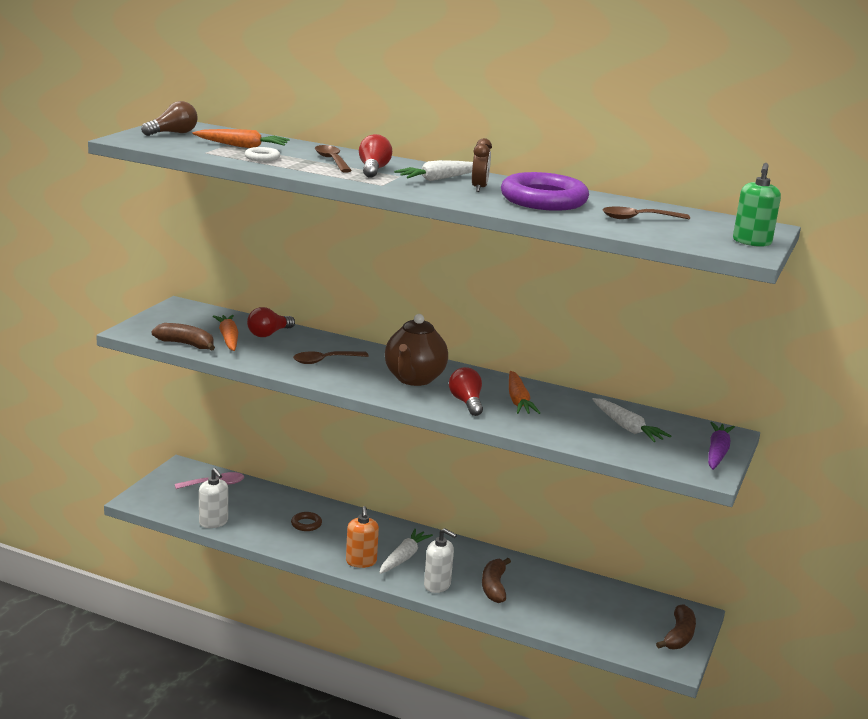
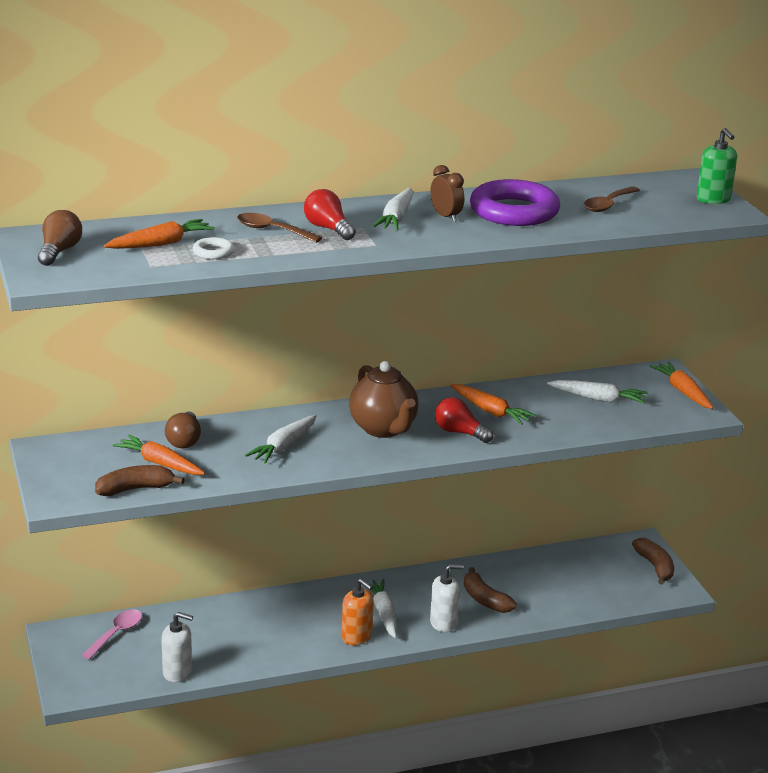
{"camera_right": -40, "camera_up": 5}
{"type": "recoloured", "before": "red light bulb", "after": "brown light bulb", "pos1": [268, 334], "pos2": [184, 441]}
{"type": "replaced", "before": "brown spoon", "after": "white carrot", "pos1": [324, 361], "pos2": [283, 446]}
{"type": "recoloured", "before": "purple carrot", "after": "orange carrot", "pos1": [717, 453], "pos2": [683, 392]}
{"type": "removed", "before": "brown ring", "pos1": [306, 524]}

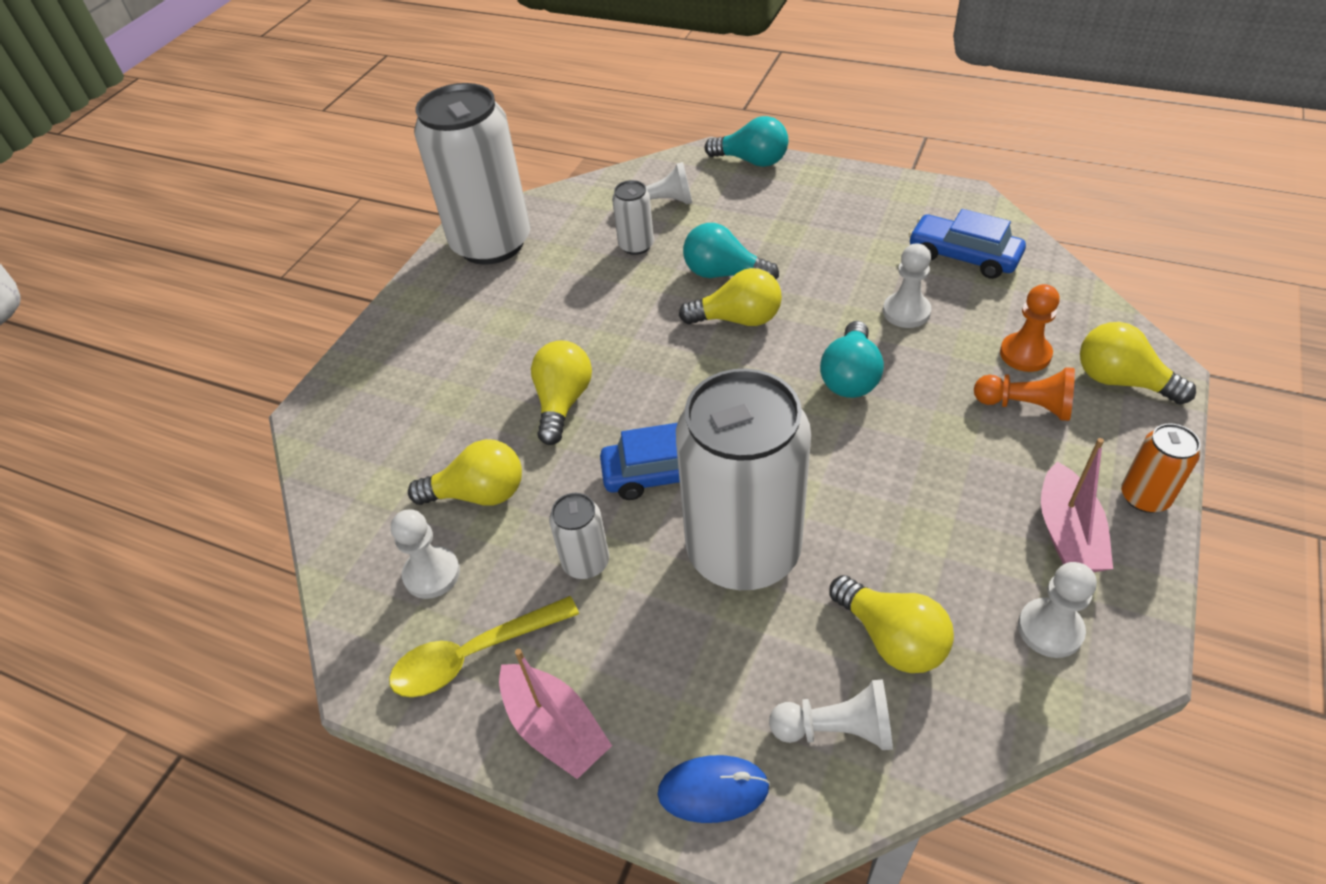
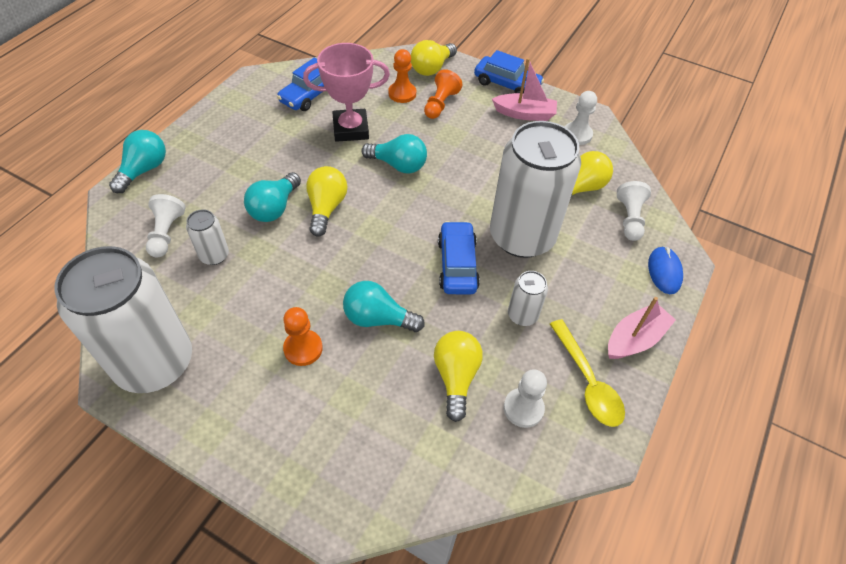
{"camera_right": -90, "camera_up": 5}
{"type": "added", "after": "orange pawn", "pos2": [303, 348]}
{"type": "replaced", "before": "white pawn", "after": "pink trophy", "pos1": [906, 312], "pos2": [350, 129]}
{"type": "recoloured", "before": "yellow light bulb", "after": "turquoise light bulb", "pos1": [562, 402], "pos2": [378, 318]}
{"type": "replaced", "before": "orange can", "after": "blue car", "pos1": [1144, 497], "pos2": [507, 84]}

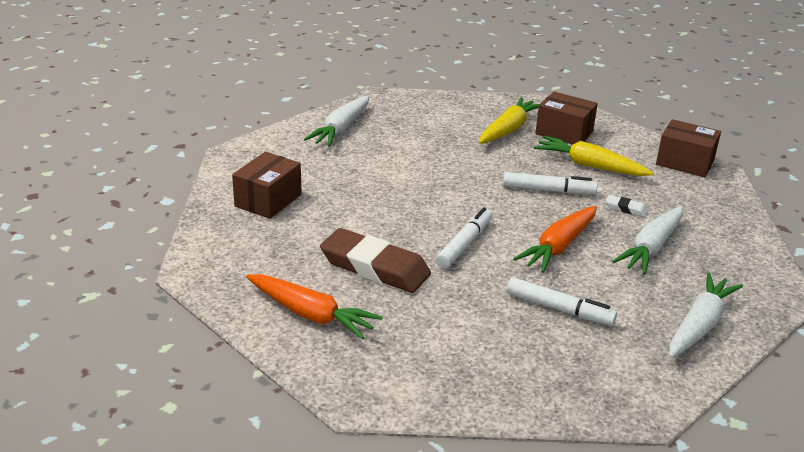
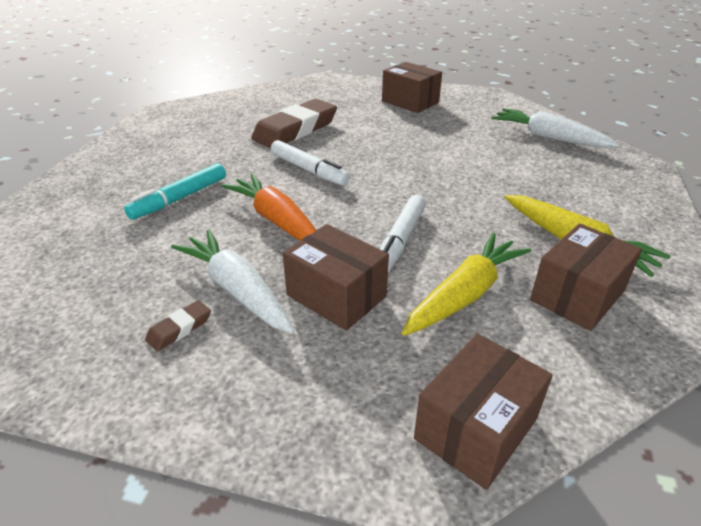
{"camera_right": 105, "camera_up": 5}
{"type": "recoloured", "before": "white marker", "after": "turquoise marker", "pos1": [559, 309], "pos2": [180, 198]}
{"type": "added", "after": "brown eraser", "pos2": [179, 329]}
{"type": "replaced", "before": "white eraser", "after": "brown box", "pos1": [626, 209], "pos2": [336, 296]}
{"type": "removed", "before": "orange carrot", "pos1": [311, 314]}
{"type": "removed", "before": "white carrot", "pos1": [699, 325]}

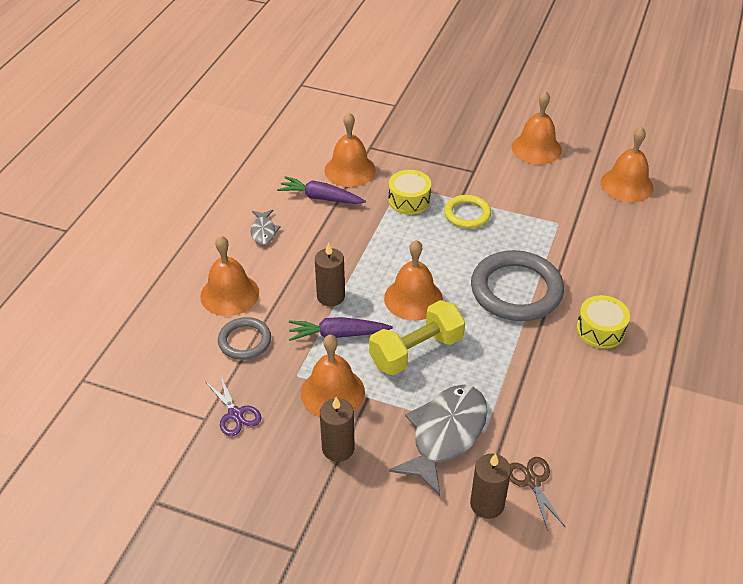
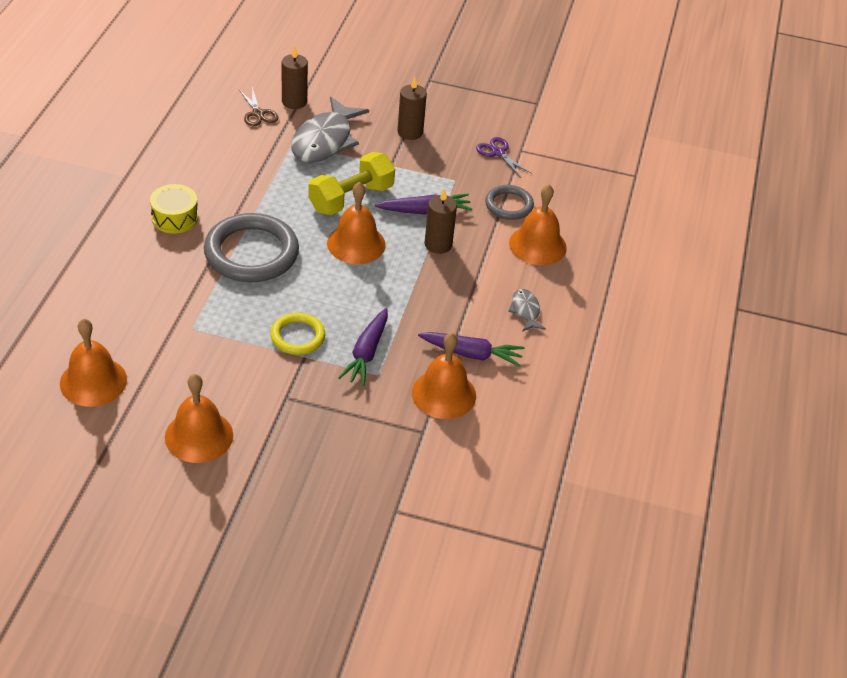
{"camera_right": 170, "camera_up": 0}
{"type": "replaced", "before": "yellow drum", "after": "purple carrot", "pos1": [409, 200], "pos2": [366, 353]}
{"type": "removed", "before": "orange bell", "pos1": [332, 392]}

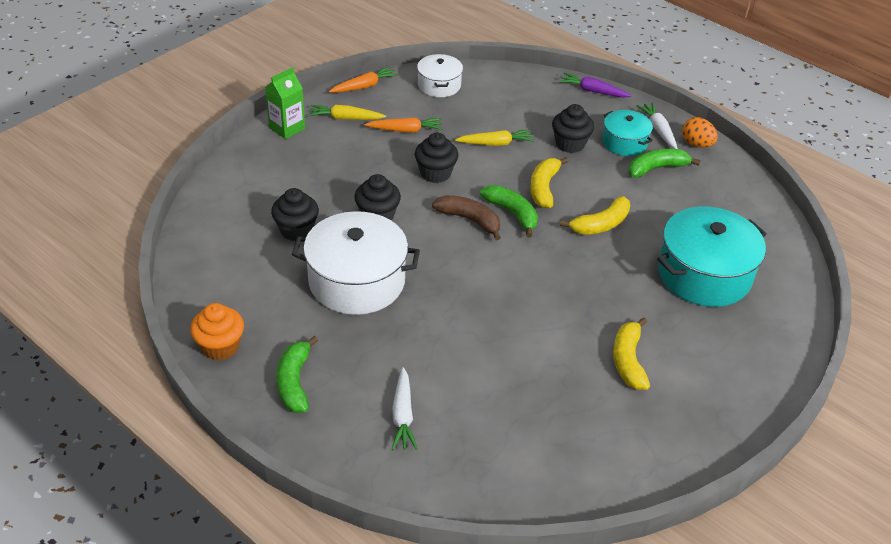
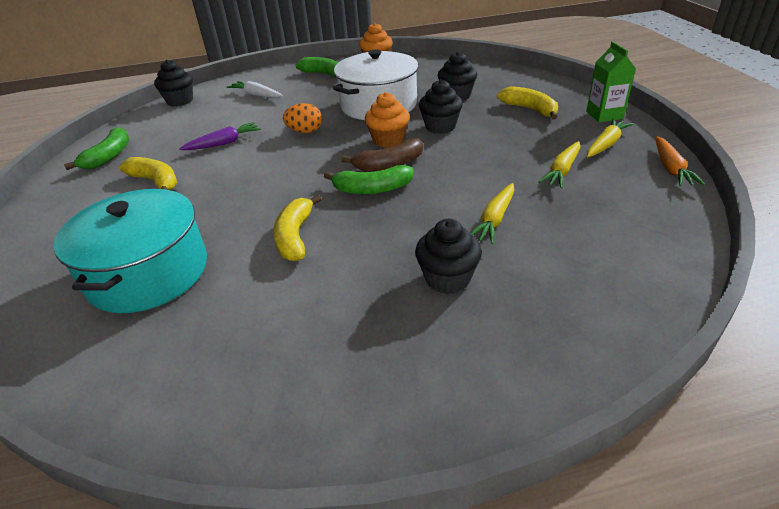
{"camera_right": 130, "camera_up": -5}
{"type": "moved", "before": "green banana", "pos1": [656, 168], "pos2": [109, 156]}
{"type": "moved", "before": "black cupcake", "pos1": [435, 173], "pos2": [180, 101]}
{"type": "moved", "before": "purple carrot", "pos1": [593, 91], "pos2": [224, 143]}
{"type": "moved", "before": "orange egg", "pos1": [696, 144], "pos2": [305, 131]}
{"type": "added", "after": "orange cupcake", "pos2": [388, 140]}
{"type": "moved", "before": "yellow banana", "pos1": [543, 188], "pos2": [530, 109]}
{"type": "recoloured", "before": "orange carrot", "after": "yellow carrot", "pos1": [405, 130], "pos2": [562, 171]}
{"type": "removed", "before": "white pot", "pos1": [439, 85]}
{"type": "removed", "before": "turquoise pot", "pos1": [624, 142]}
{"type": "removed", "before": "white carrot", "pos1": [658, 130]}

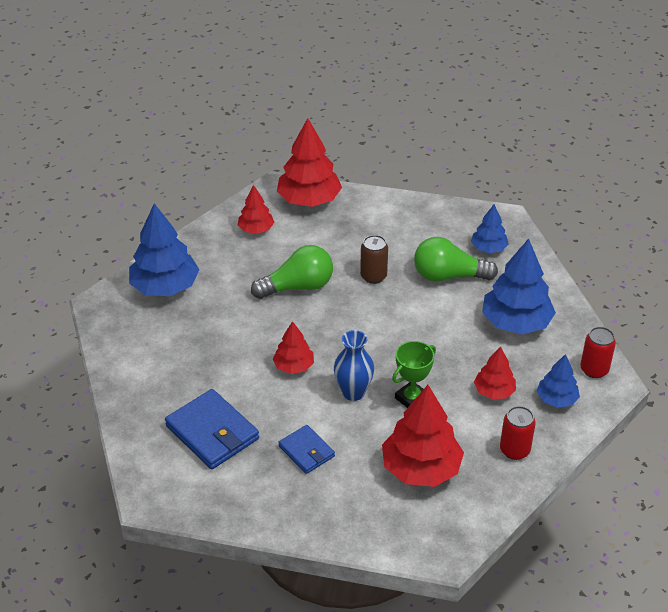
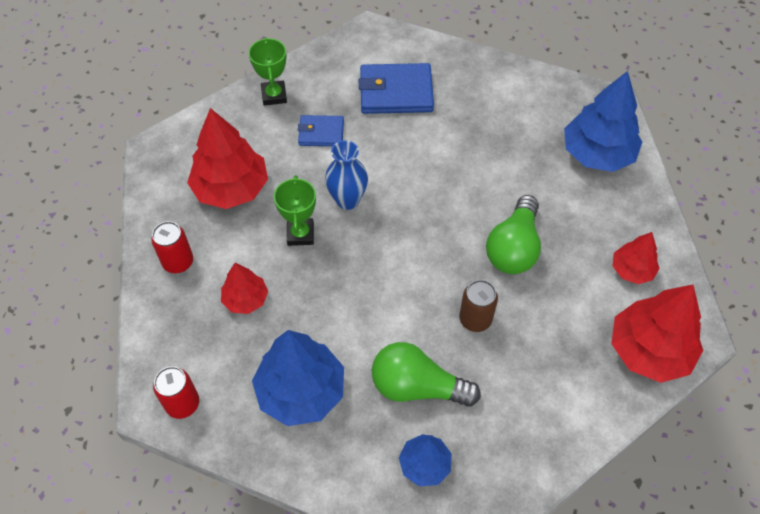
{"camera_right": 130, "camera_up": 15}
{"type": "added", "after": "green trophy", "pos2": [274, 95]}
{"type": "turned", "before": "green light bulb", "pos1": [448, 276], "pos2": [417, 387], "turn": -120}
{"type": "removed", "before": "red tree", "pos1": [294, 366]}
{"type": "removed", "before": "blue tree", "pos1": [556, 399]}

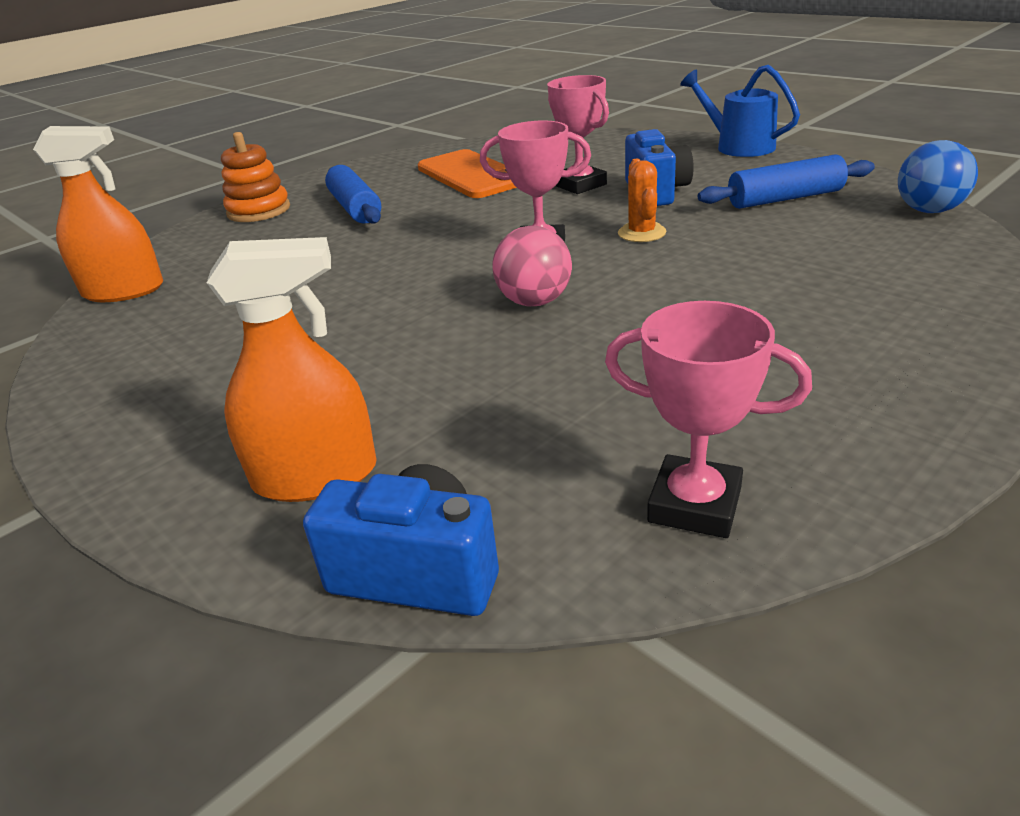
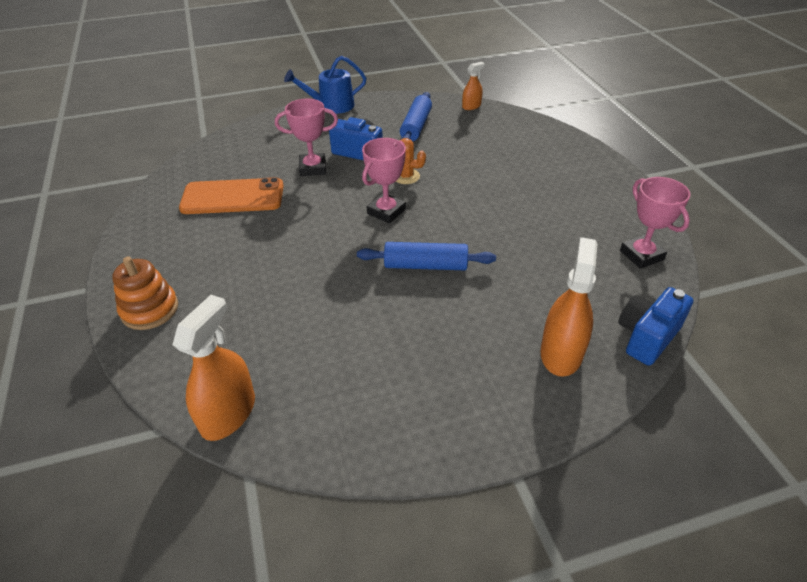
{"camera_right": -65, "camera_up": 10}
{"type": "moved", "before": "blue rolling pin", "pos1": [355, 208], "pos2": [425, 265]}
{"type": "replaced", "before": "blue ball", "after": "orange spray bottle", "pos1": [929, 211], "pos2": [471, 106]}
{"type": "turned", "before": "pink trophy", "pos1": [694, 505], "pos2": [641, 255], "turn": -75}
{"type": "removed", "before": "pink ball", "pos1": [534, 302]}

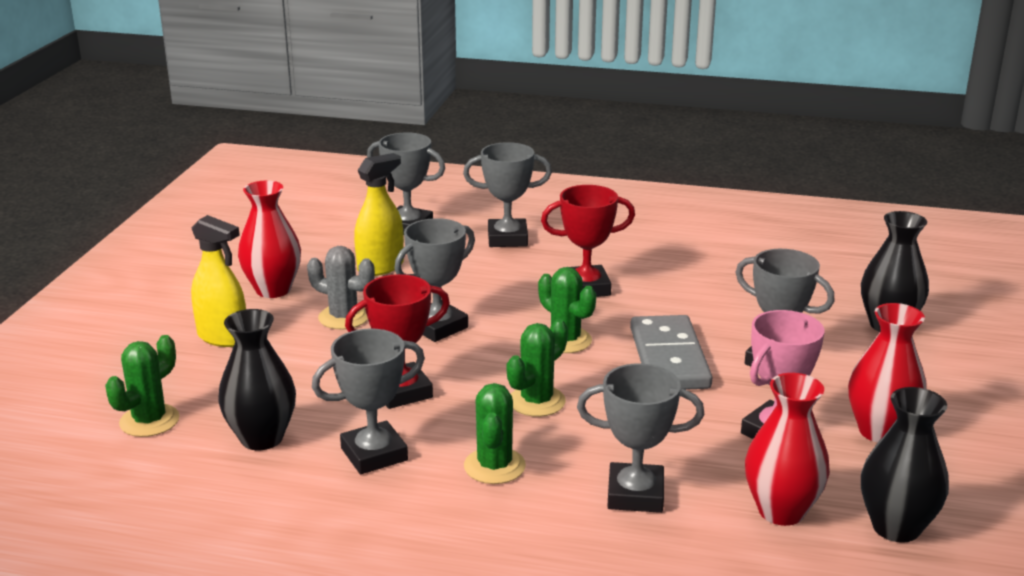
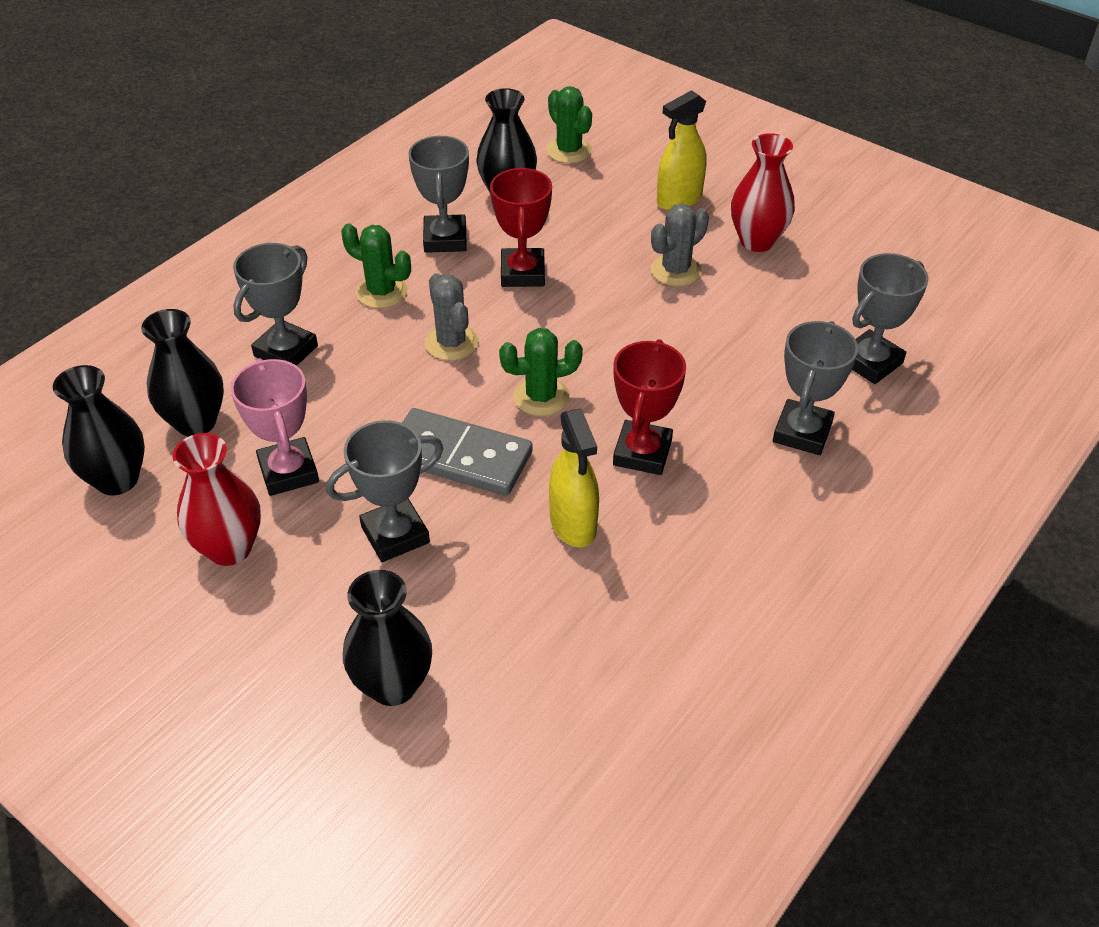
{"camera_right": 115, "camera_up": 20}
{"type": "recoloured", "before": "red vase", "after": "black vase", "pos1": [781, 511], "pos2": [196, 422]}
{"type": "recoloured", "before": "green cactus", "after": "grey cactus", "pos1": [537, 401], "pos2": [451, 343]}
{"type": "moved", "before": "yellow spray bottle", "pos1": [380, 267], "pos2": [573, 524]}
{"type": "removed", "before": "grey trophy", "pos1": [437, 327]}

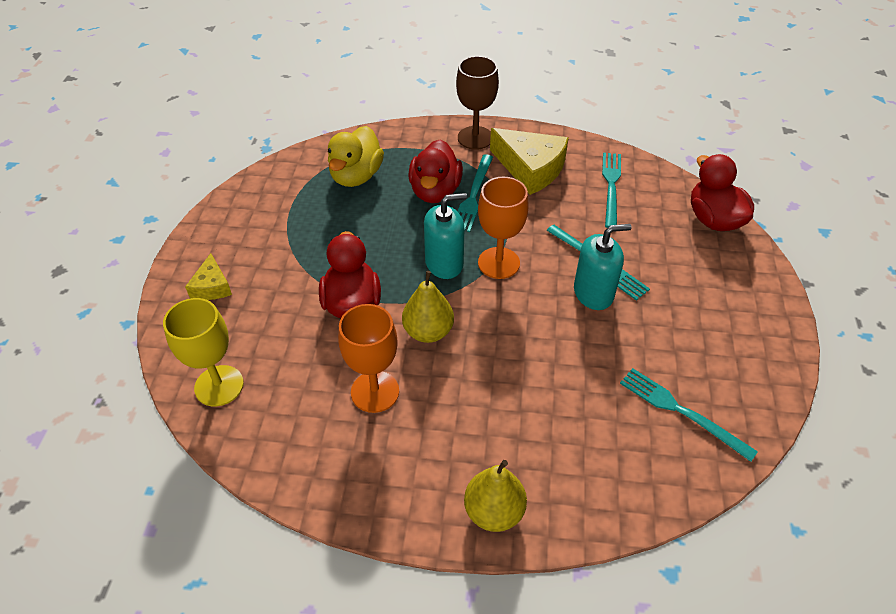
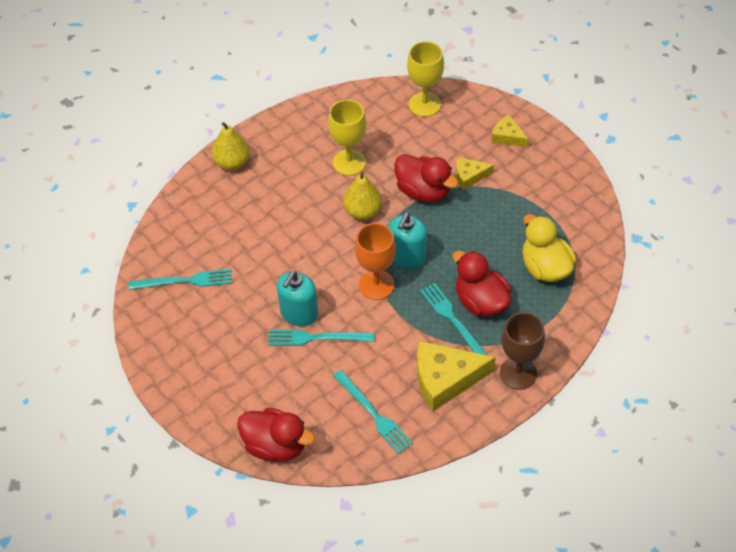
{"camera_right": 135, "camera_up": 5}
{"type": "recoloured", "before": "orange goblet", "after": "yellow goblet", "pos1": [375, 392], "pos2": [349, 162]}
{"type": "added", "after": "yellow cheese", "pos2": [469, 176]}

